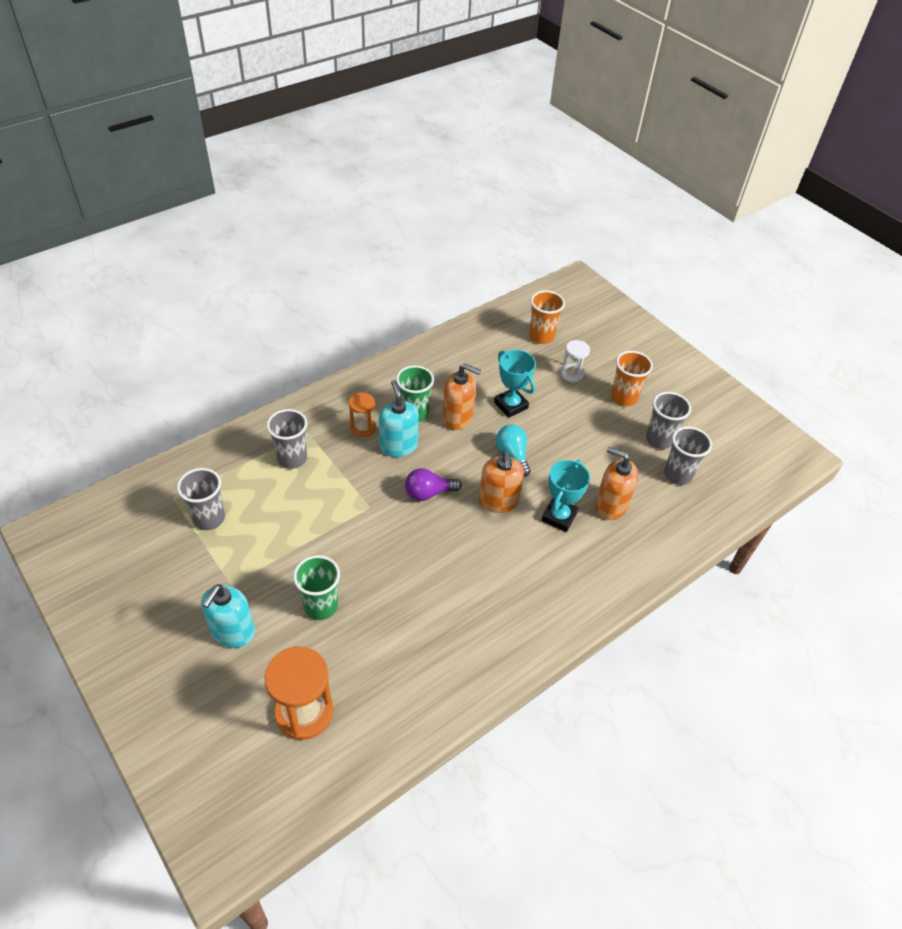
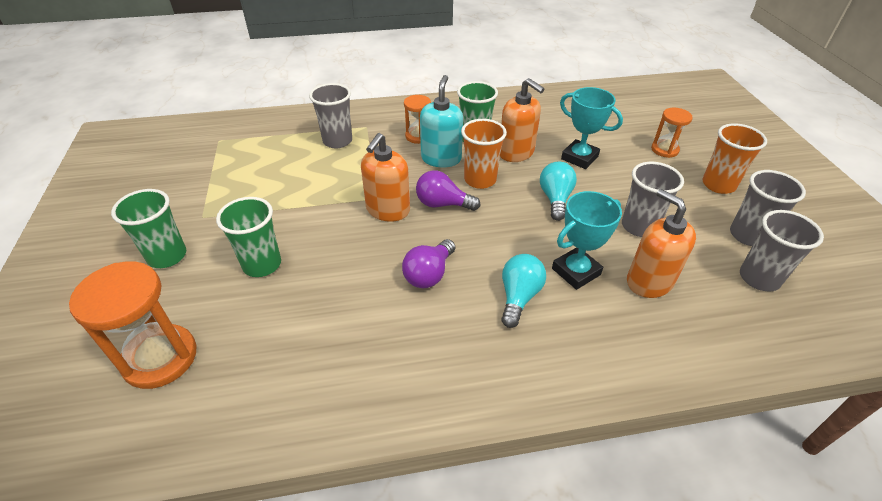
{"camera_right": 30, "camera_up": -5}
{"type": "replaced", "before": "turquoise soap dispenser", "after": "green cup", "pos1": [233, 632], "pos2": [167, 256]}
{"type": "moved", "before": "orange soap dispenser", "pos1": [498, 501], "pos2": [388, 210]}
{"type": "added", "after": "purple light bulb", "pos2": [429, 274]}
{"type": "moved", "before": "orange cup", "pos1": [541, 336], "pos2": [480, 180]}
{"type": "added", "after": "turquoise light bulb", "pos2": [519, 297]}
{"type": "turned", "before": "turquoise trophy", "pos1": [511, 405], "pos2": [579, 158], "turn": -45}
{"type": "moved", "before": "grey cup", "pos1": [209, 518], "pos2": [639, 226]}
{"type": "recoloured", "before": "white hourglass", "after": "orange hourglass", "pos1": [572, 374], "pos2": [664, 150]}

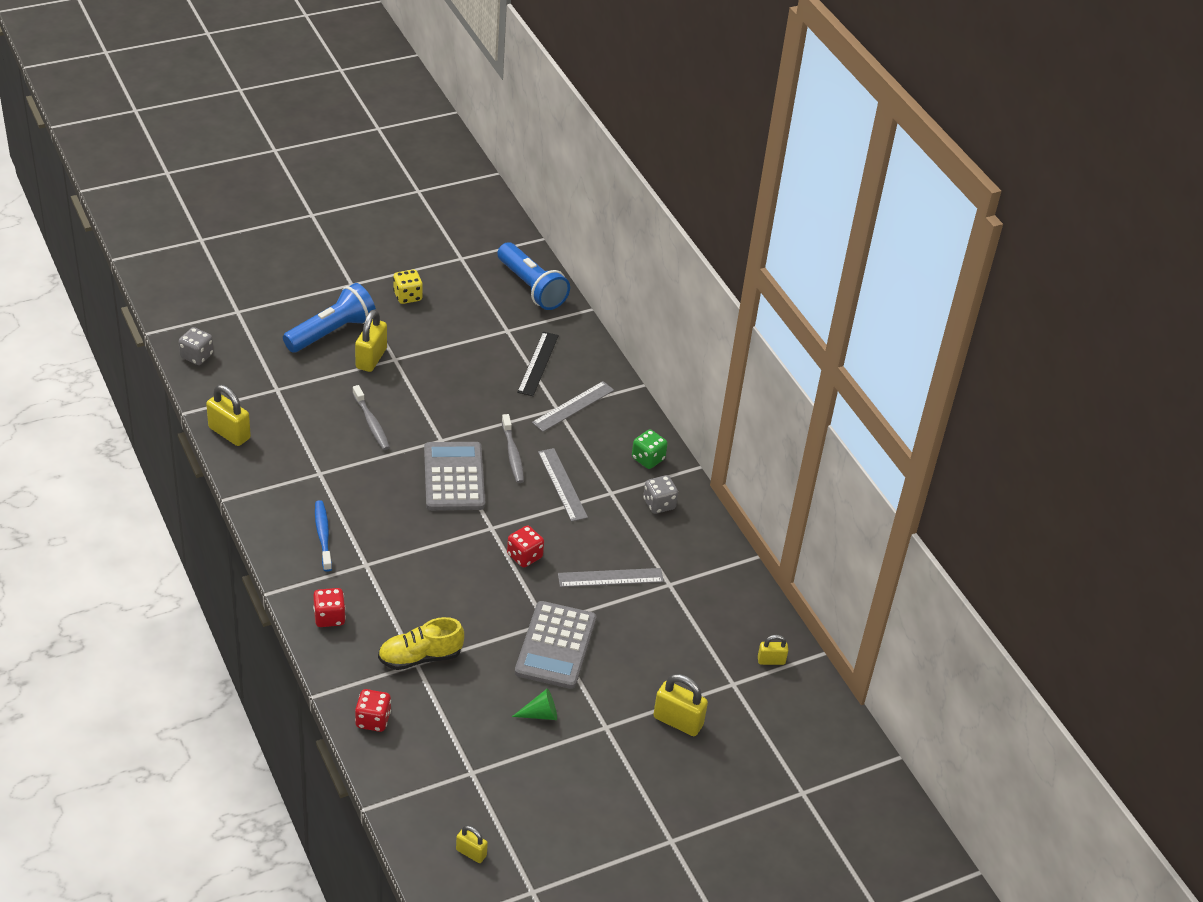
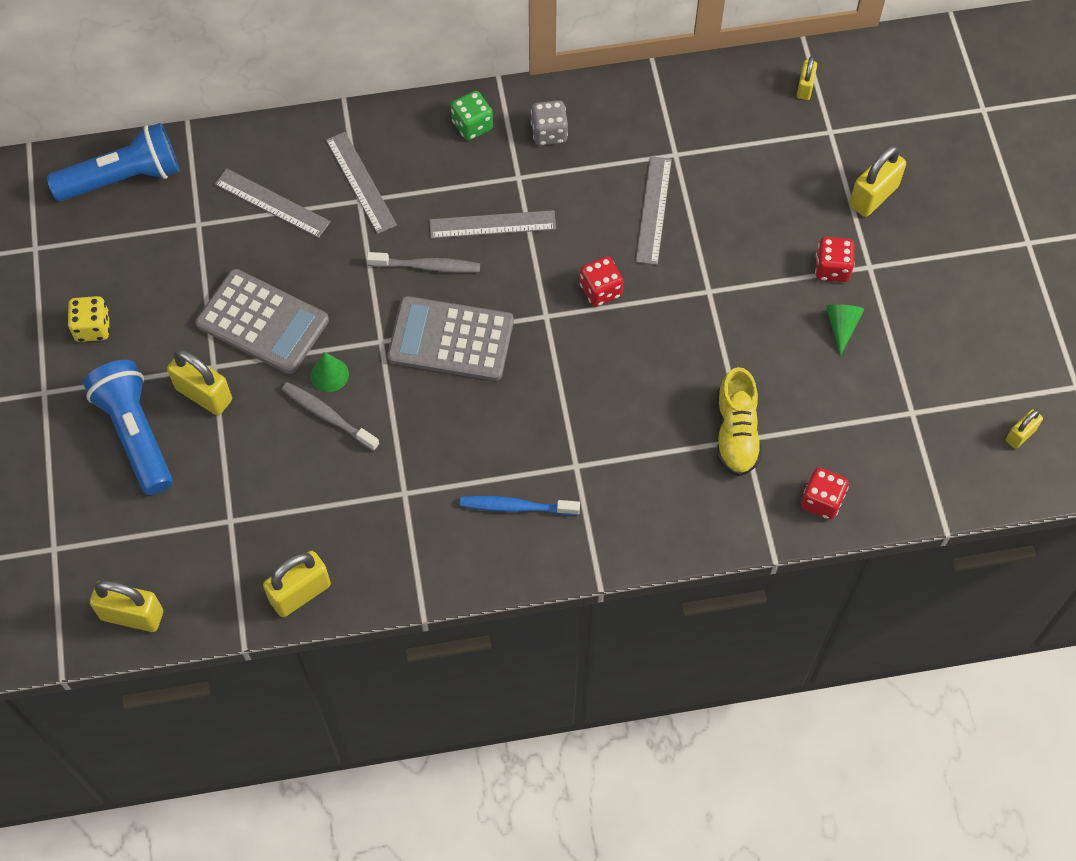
{"camera_right": -70, "camera_up": 20}
{"type": "replaced", "before": "grey dice", "after": "yellow padlock", "pos1": [197, 356], "pos2": [132, 615]}
{"type": "moved", "before": "grey calculator", "pos1": [556, 646], "pos2": [262, 322]}
{"type": "recoloured", "before": "black ruler", "after": "grey ruler", "pos1": [538, 363], "pos2": [272, 203]}
{"type": "turned", "before": "grey toothbrush", "pos1": [371, 423], "pos2": [328, 416], "turn": -135}
{"type": "added", "after": "green cone", "pos2": [329, 374]}
{"type": "moved", "before": "red dice", "pos1": [329, 617], "pos2": [832, 269]}

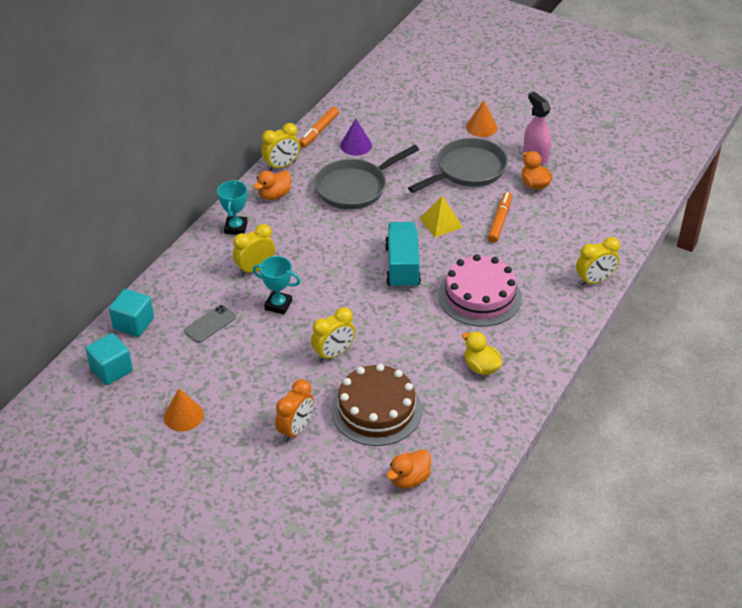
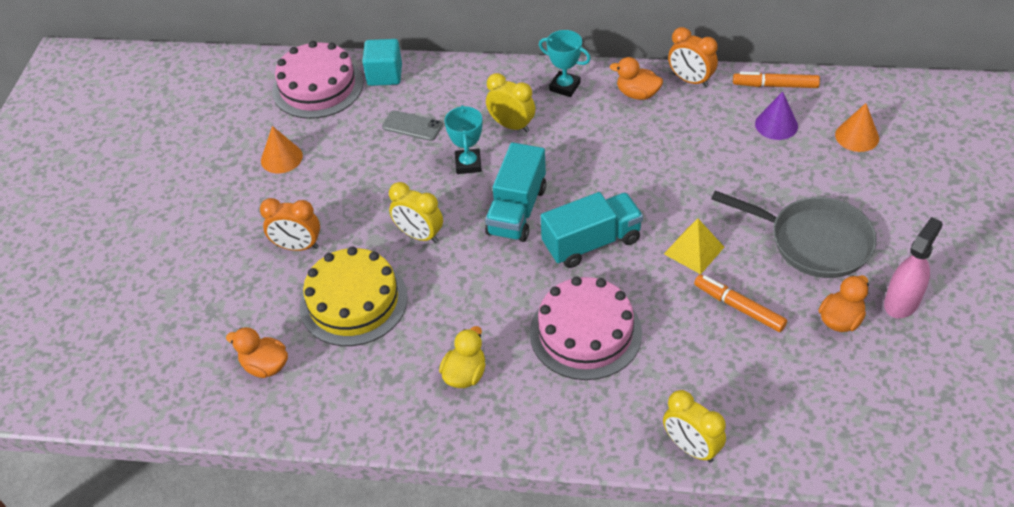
{"camera_right": 70, "camera_up": 5}
{"type": "replaced", "before": "turquoise cube", "after": "pink cake", "pos1": [111, 370], "pos2": [318, 87]}
{"type": "recoloured", "before": "brown cake", "after": "yellow cake", "pos1": [376, 410], "pos2": [353, 301]}
{"type": "added", "after": "turquoise truck", "pos2": [517, 210]}
{"type": "turned", "before": "turquoise trophy", "pos1": [236, 228], "pos2": [565, 87], "turn": 45}
{"type": "recoloured", "before": "yellow clock", "after": "orange clock", "pos1": [281, 166], "pos2": [690, 80]}
{"type": "turned", "before": "orange marker", "pos1": [500, 221], "pos2": [739, 307], "turn": -135}
{"type": "moved", "before": "orange cone", "pos1": [481, 127], "pos2": [857, 136]}
{"type": "removed", "before": "grey pan", "pos1": [355, 187]}

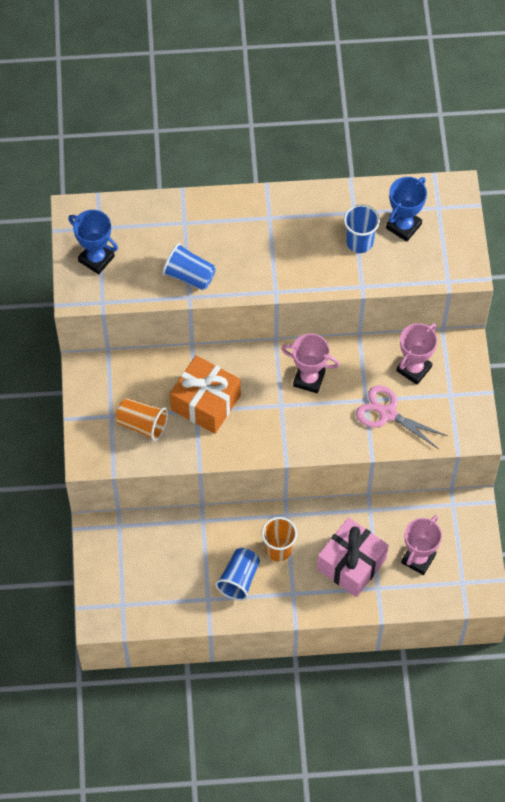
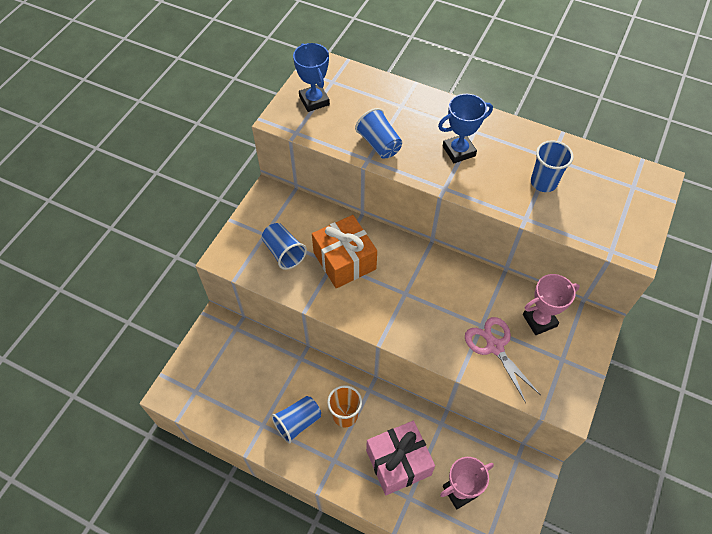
{"camera_right": 30, "camera_up": -5}
{"type": "recoloured", "before": "orange cup", "after": "blue cup", "pos1": [142, 424], "pos2": [284, 252]}
{"type": "moved", "before": "blue trophy", "pos1": [403, 226], "pos2": [458, 151]}
{"type": "removed", "before": "pink trophy", "pos1": [309, 379]}

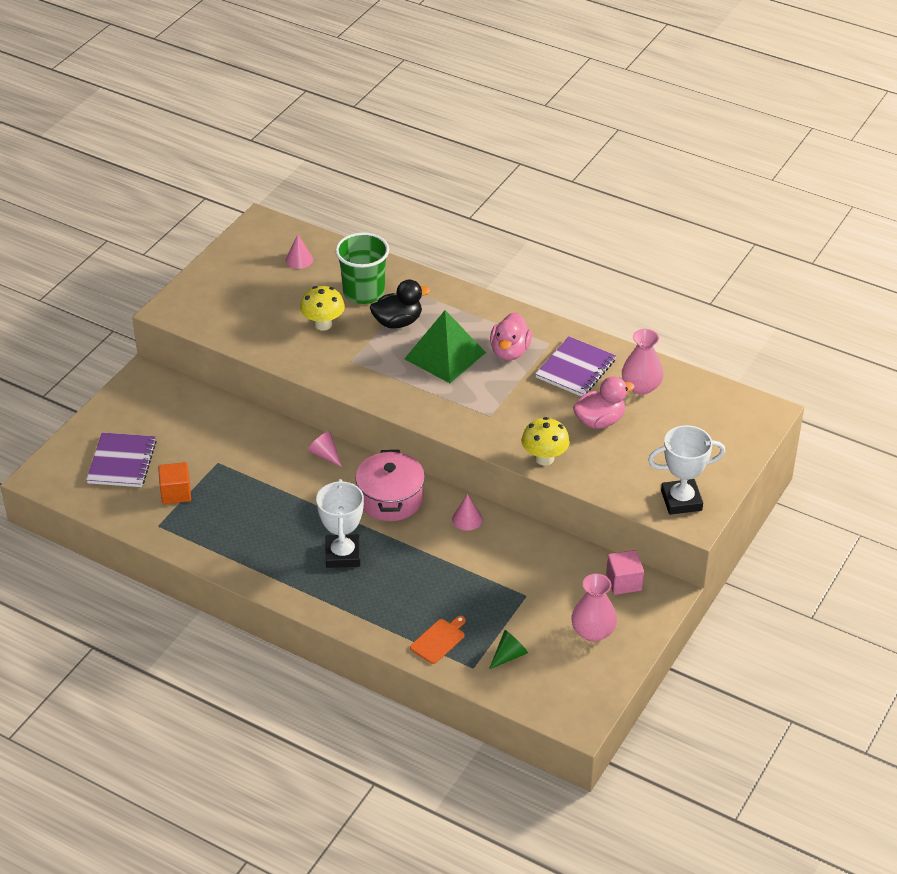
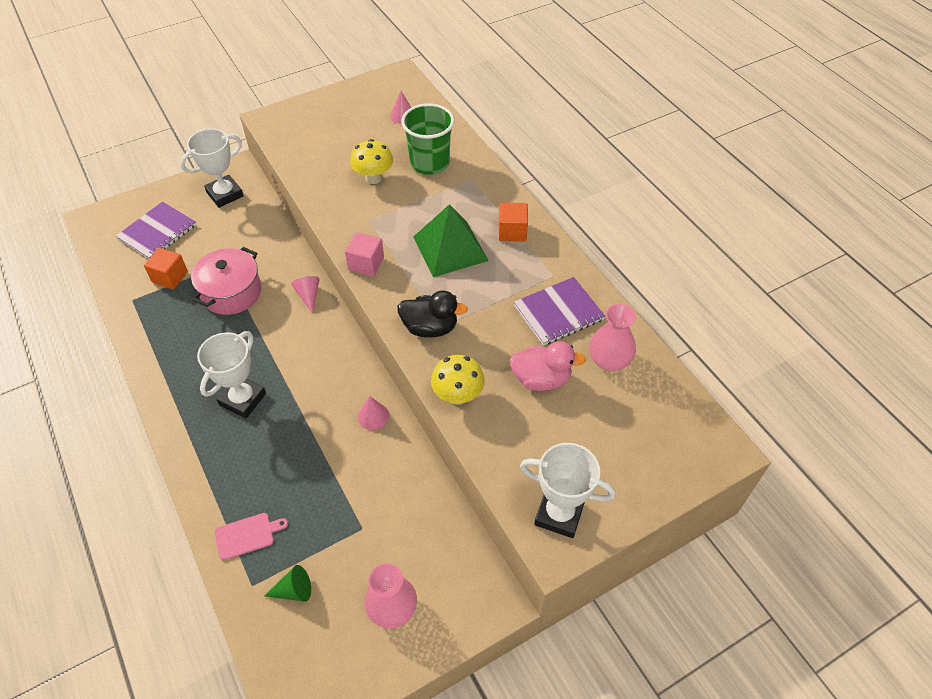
{"camera_right": 30, "camera_up": 10}
{"type": "added", "after": "white trophy", "pos2": [225, 194]}
{"type": "moved", "before": "pink pot", "pos1": [390, 499], "pos2": [231, 292]}
{"type": "recoloured", "before": "orange cutting board", "after": "pink cutting board", "pos1": [439, 640], "pos2": [247, 535]}
{"type": "moved", "before": "pink cube", "pos1": [624, 582], "pos2": [366, 264]}
{"type": "moved", "before": "black duck", "pos1": [398, 322], "pos2": [430, 328]}
{"type": "added", "after": "orange cube", "pos2": [512, 232]}
{"type": "removed", "before": "pink duck", "pos1": [510, 352]}

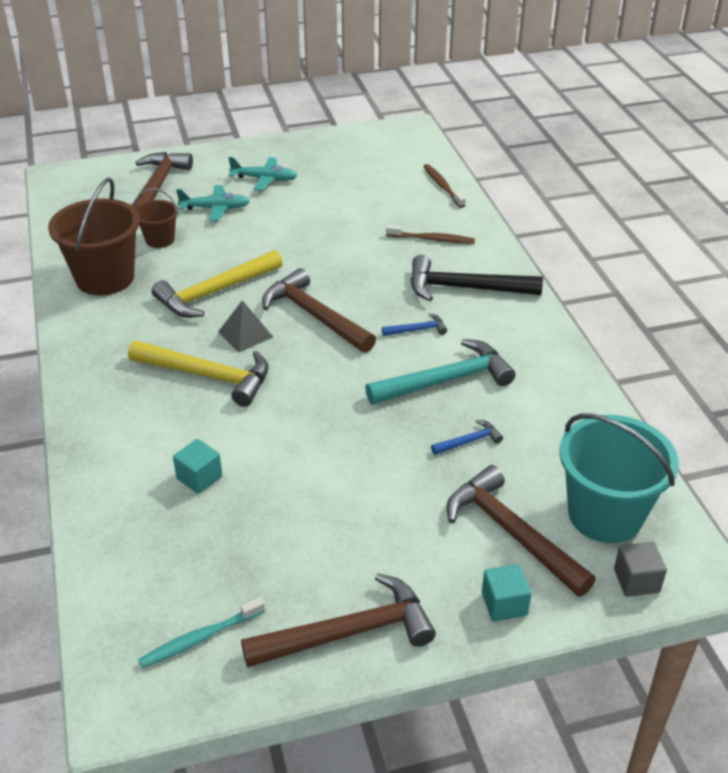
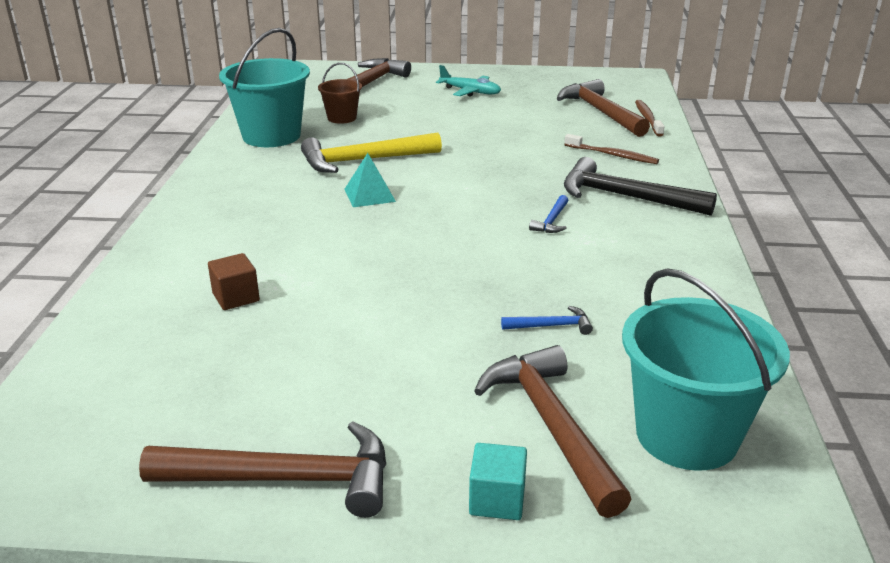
{"camera_right": 20, "camera_up": -10}
{"type": "recoloured", "before": "turquoise cube", "after": "brown cube", "pos1": [199, 477], "pos2": [236, 297]}
{"type": "recoloured", "before": "brown bucket", "after": "turquoise bucket", "pos1": [105, 278], "pos2": [271, 136]}
{"type": "recoloured", "before": "grey pyramid", "after": "turquoise pyramid", "pos1": [245, 334], "pos2": [369, 195]}
{"type": "turned", "before": "blue hammer", "pos1": [417, 330], "pos2": [552, 221], "turn": 105}
{"type": "moved", "before": "brown hammer", "pos1": [314, 316], "pos2": [600, 112]}
{"type": "removed", "before": "yellow hammer", "pos1": [208, 376]}
{"type": "removed", "before": "turquoise toothbrush", "pos1": [200, 638]}
{"type": "removed", "before": "turquoise plane", "pos1": [215, 208]}
{"type": "removed", "before": "turquoise hammer", "pos1": [446, 380]}
{"type": "removed", "before": "grey cube", "pos1": [636, 580]}

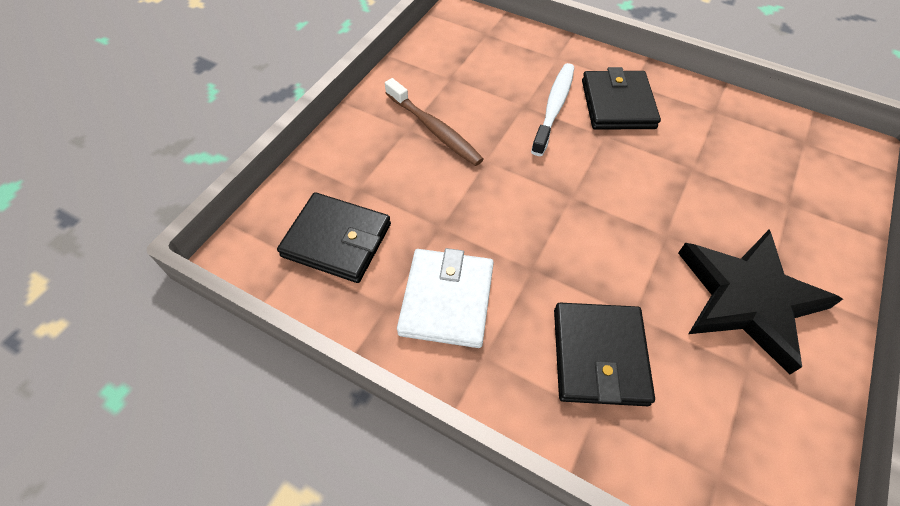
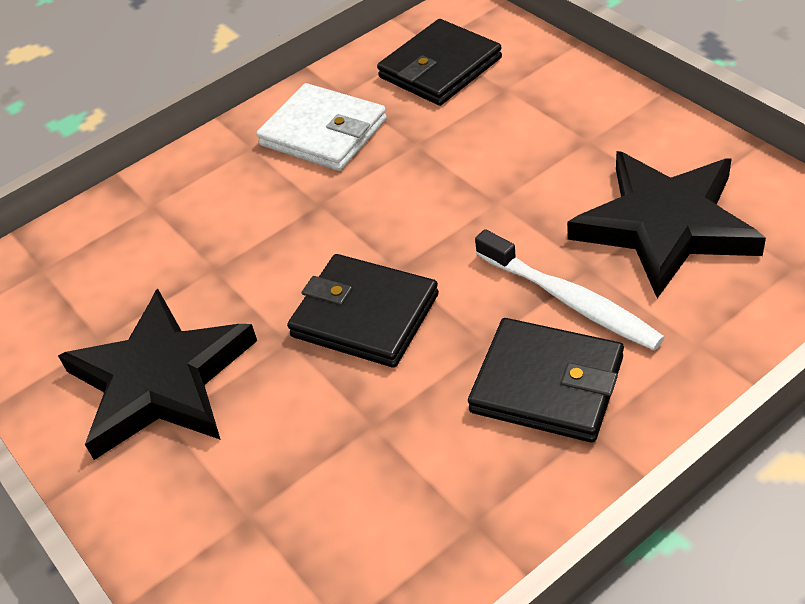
{"camera_right": 120, "camera_up": -10}
{"type": "moved", "before": "black wallet", "pos1": [599, 356], "pos2": [365, 315]}
{"type": "added", "after": "black star", "pos2": [665, 226]}
{"type": "removed", "before": "brown toothbrush", "pos1": [434, 129]}

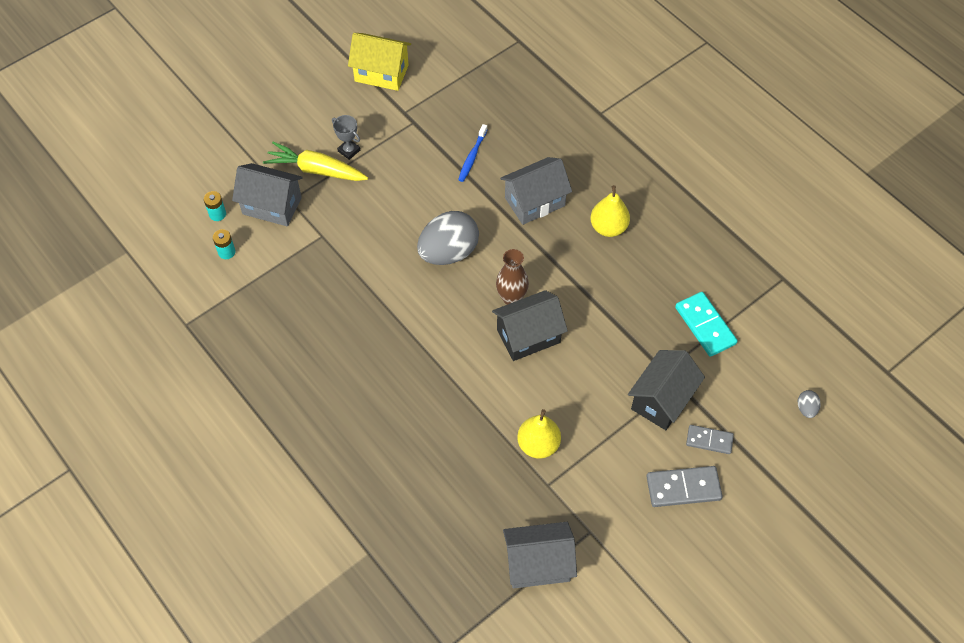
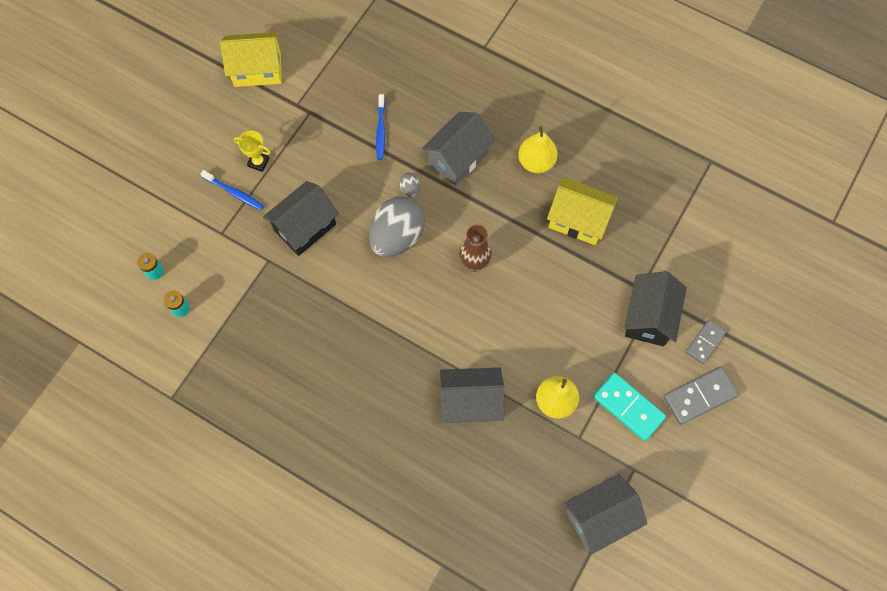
{"camera_right": -20, "camera_up": 10}
{"type": "replaced", "before": "yellow carrot", "after": "blue toothbrush", "pos1": [316, 170], "pos2": [234, 193]}
{"type": "recoloured", "before": "grey trophy", "after": "yellow trophy", "pos1": [349, 151], "pos2": [258, 162]}
{"type": "moved", "before": "black house", "pos1": [528, 336], "pos2": [305, 227]}
{"type": "moved", "before": "grey egg", "pos1": [806, 408], "pos2": [410, 189]}
{"type": "moved", "before": "grey house", "pos1": [272, 206], "pos2": [470, 402]}
{"type": "added", "after": "yellow house", "pos2": [578, 220]}
{"type": "moved", "before": "turquoise domino", "pos1": [705, 325], "pos2": [628, 407]}
{"type": "turned", "before": "grey domino", "pos1": [709, 440], "pos2": [705, 342], "turn": -45}

